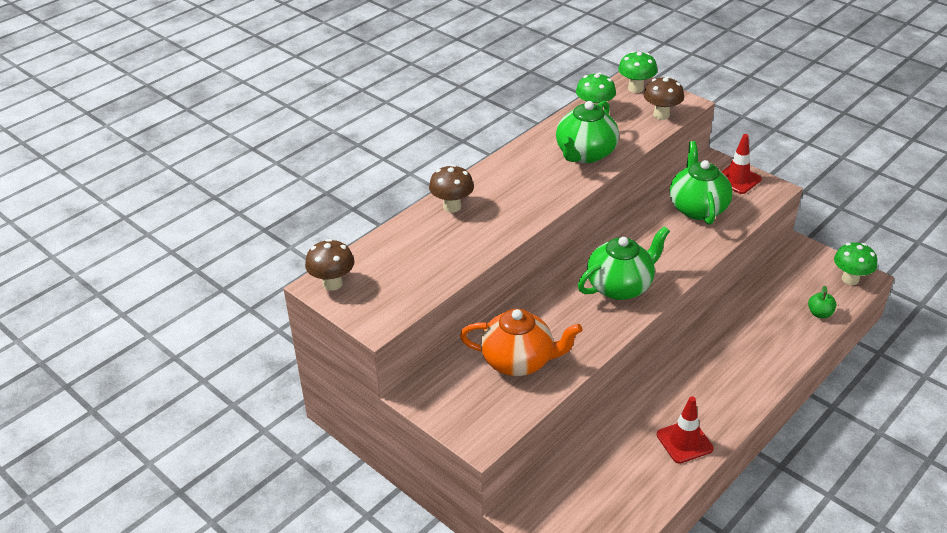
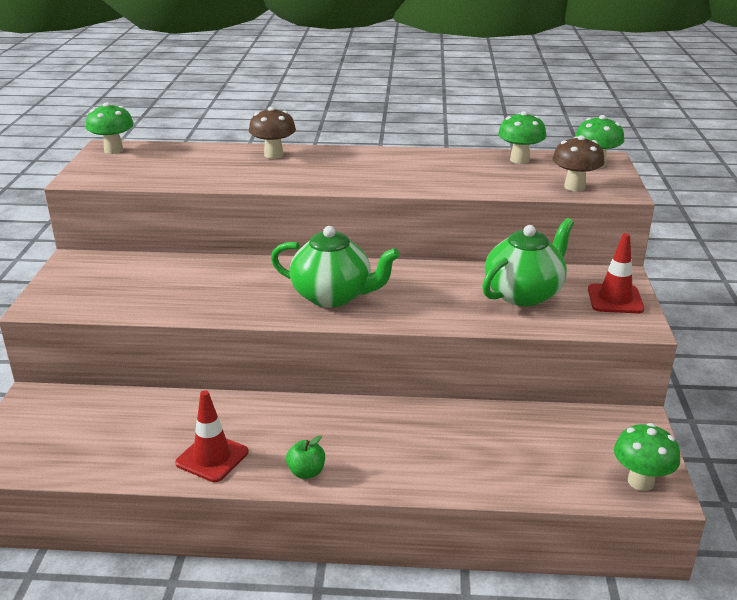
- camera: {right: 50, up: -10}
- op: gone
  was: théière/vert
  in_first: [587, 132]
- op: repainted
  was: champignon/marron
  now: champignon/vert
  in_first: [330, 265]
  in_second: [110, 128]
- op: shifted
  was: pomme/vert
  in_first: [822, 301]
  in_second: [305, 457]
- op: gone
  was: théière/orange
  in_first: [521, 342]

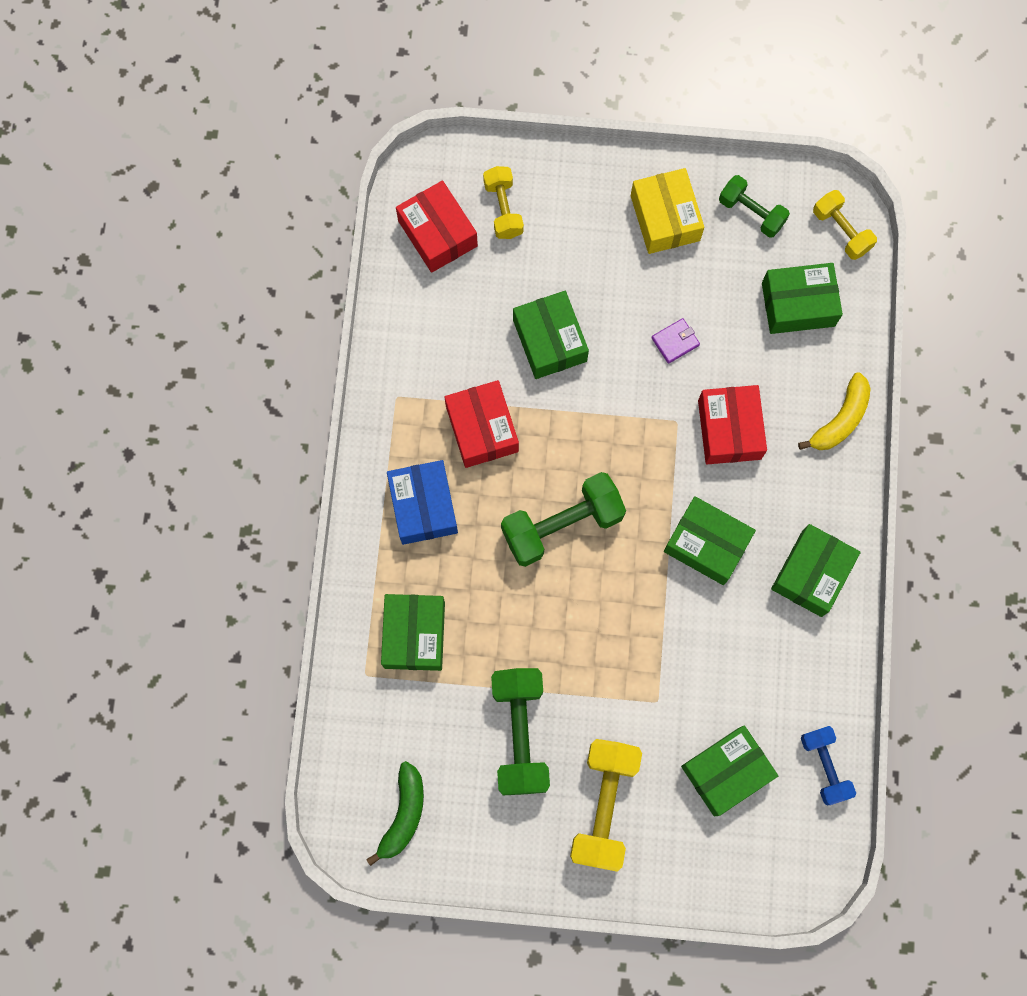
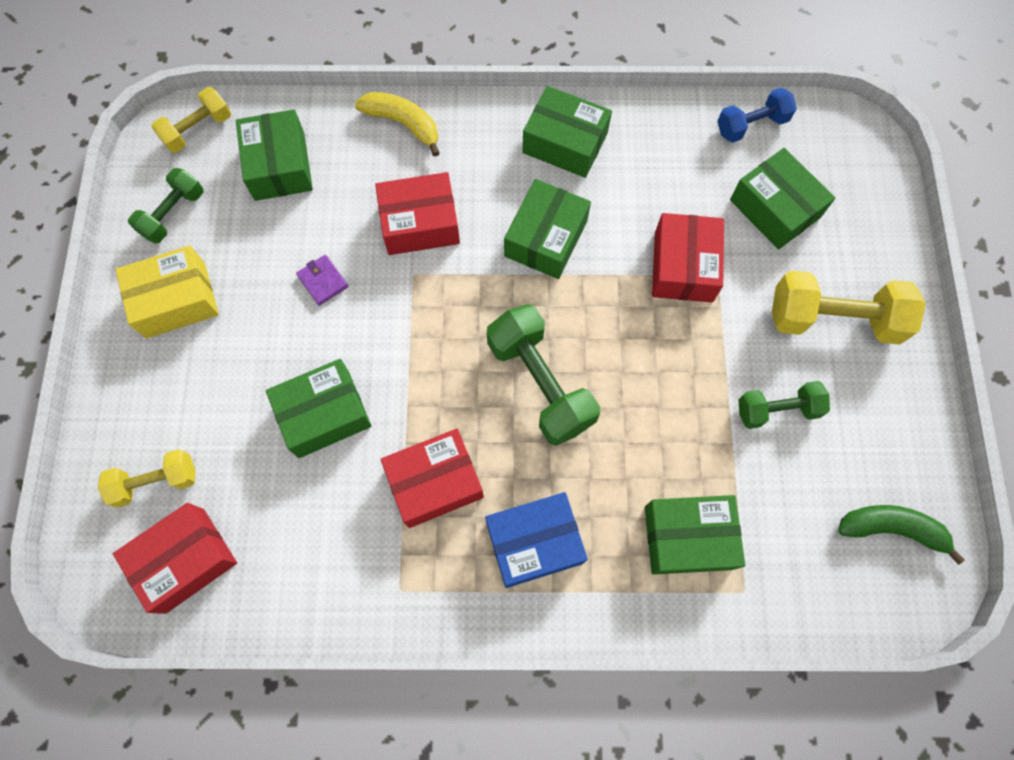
- camera: {right: -95, up: -5}
- op: scaled
  was: haltère/vert
  in_first: [520, 731]
  in_second: [784, 405]
  ratio: 0.6
- op: new
  now: boîte/rouge
  in_second: [688, 257]

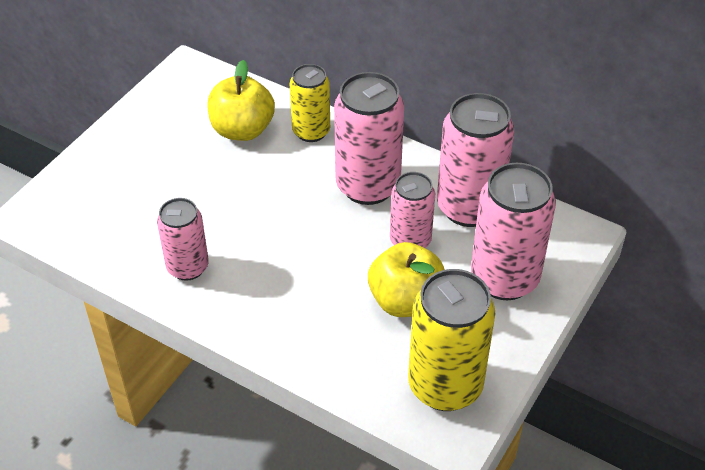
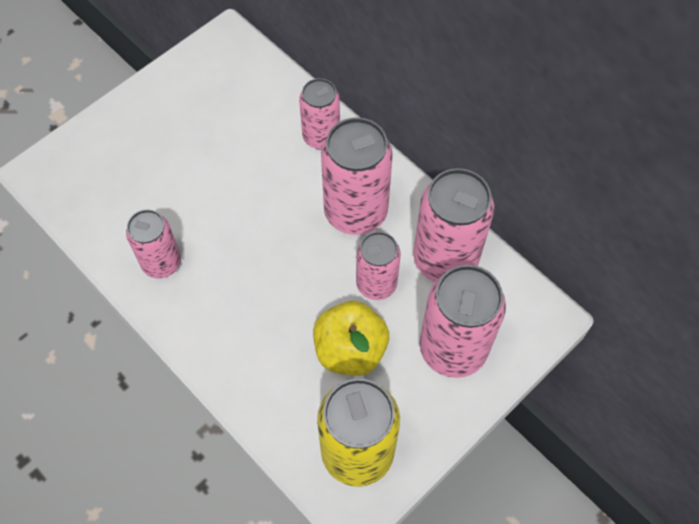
- camera: {right: 15, up: 15}
- op: gone
  was: pomme/jaune
  in_first: [241, 100]
- op: repainted
  was: canette/jaune
  now: canette/rose
  in_first: [310, 103]
  in_second: [319, 114]

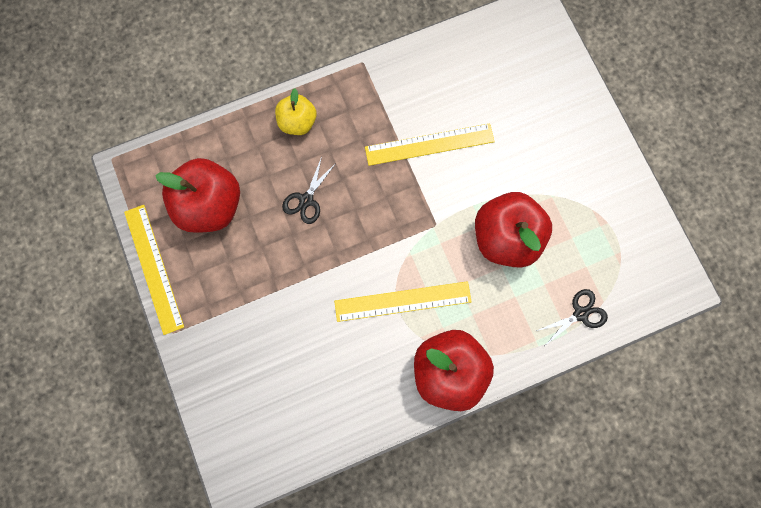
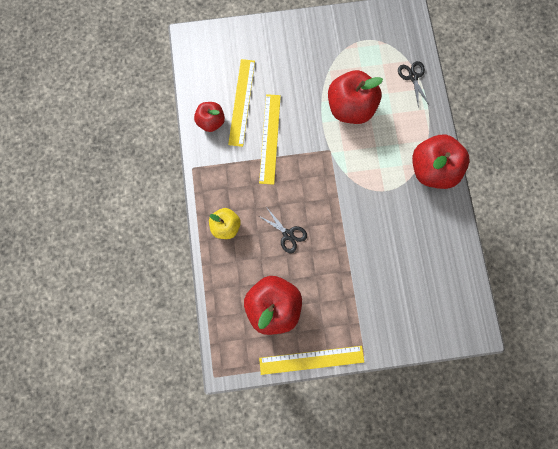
- camera: {right: -75, up: 0}
- op: shifted
  was: règle/jaune
  in_first: [403, 301]
  in_second: [241, 103]
- op: new
  now: pomme/rouge
  in_second: [209, 117]

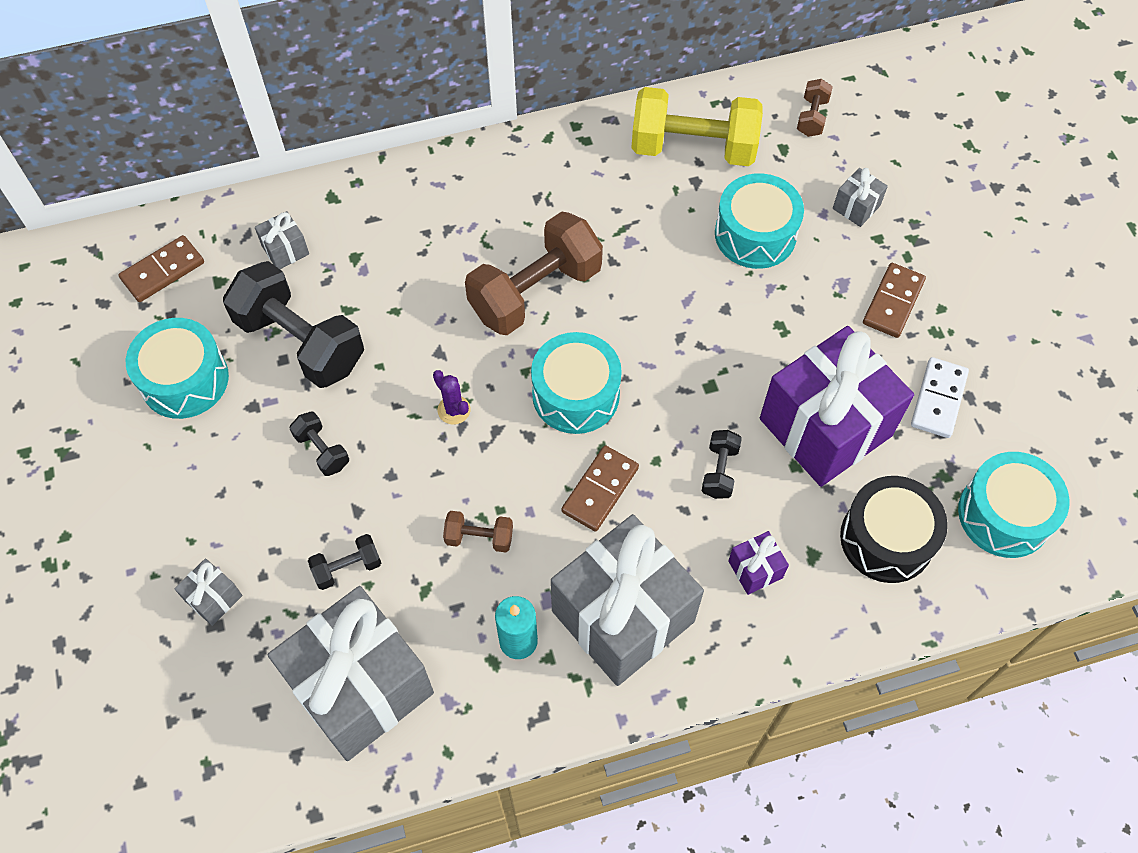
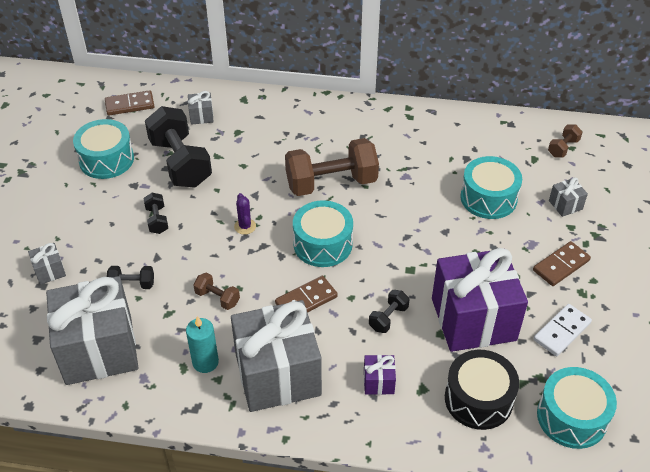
- camera: {right: 25, up: -15}
- op: gone
  was: haltère/jaune
  in_first: [697, 126]

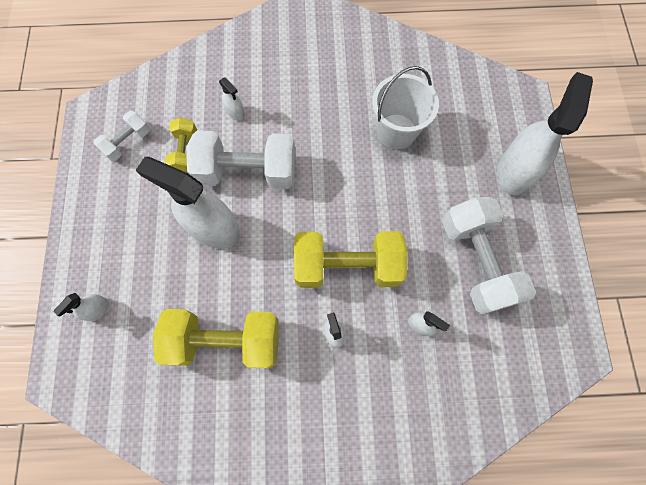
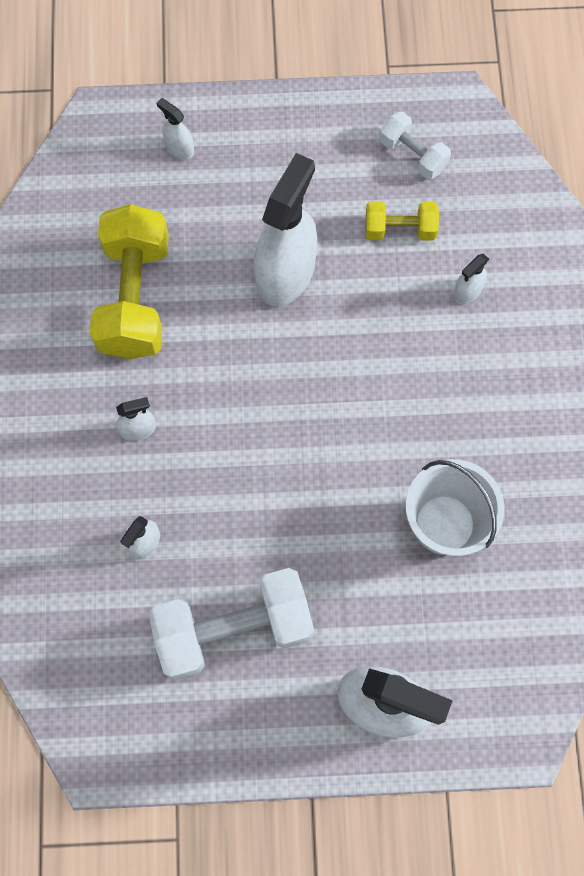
- camera: {right: 90, up: 0}
- op: gone
  was: haltère/blanc
  in_first: [240, 159]
- op: gone
  was: haltère/jaune
  in_first: [351, 259]

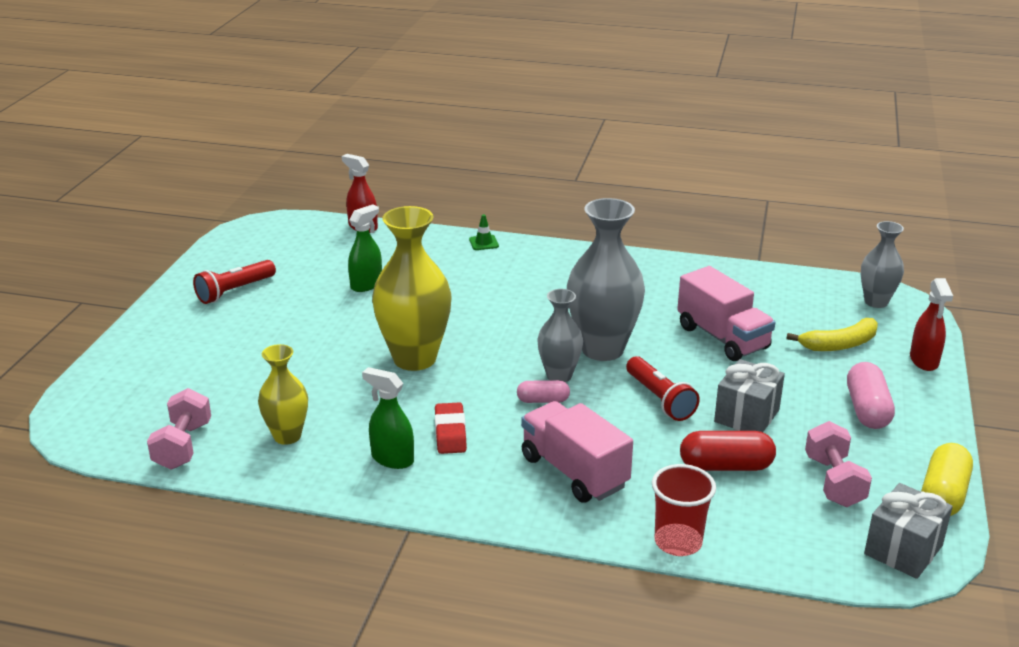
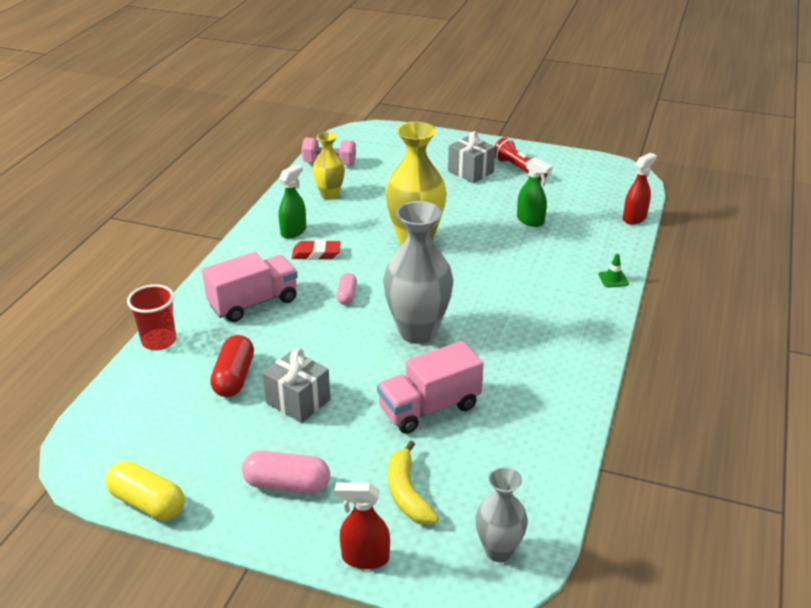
- camera: {right: 95, up: 5}
- op: gone
  was: vase/gris
  in_first: [560, 335]
- op: gone
  was: lampe de poche/rouge
  in_first: [663, 388]
- op: gone
  was: haltère/rose
  in_first: [838, 464]
- op: shifted
  was: cadeau/gris
  in_first: [908, 531]
  in_second: [471, 157]

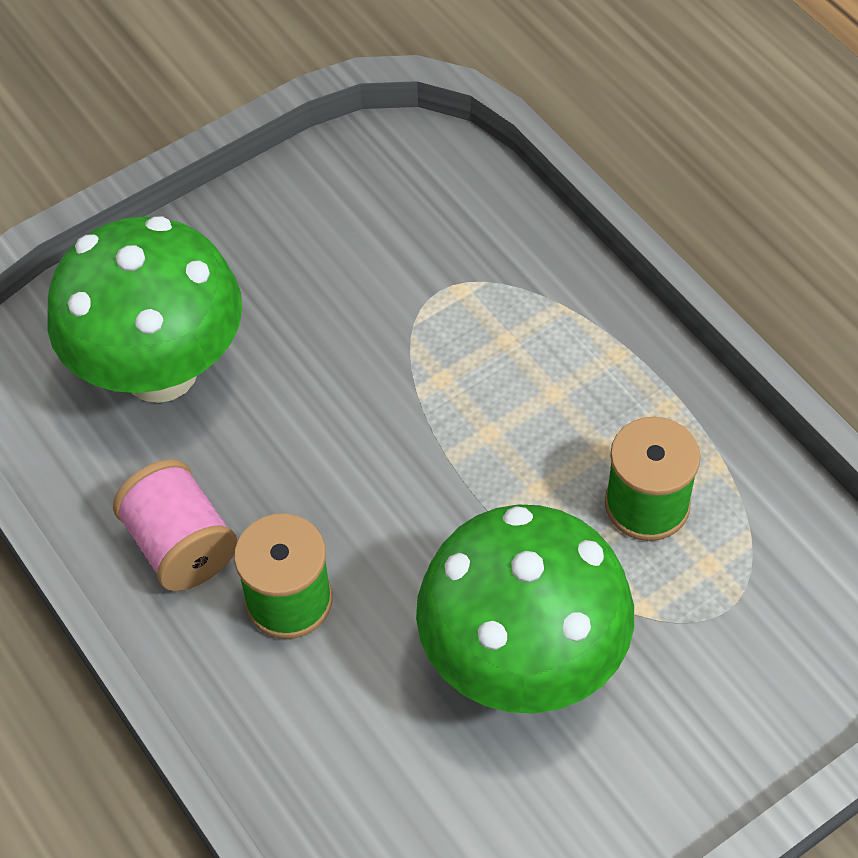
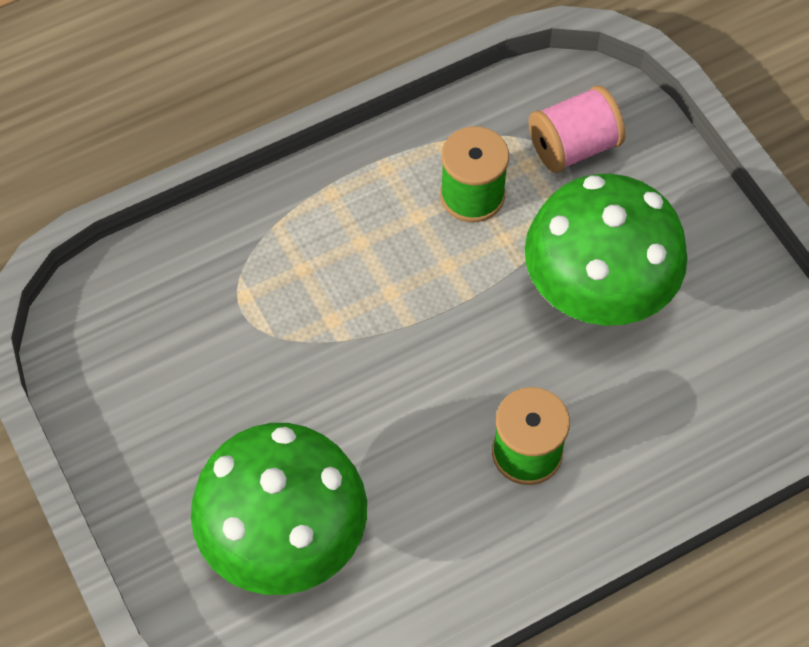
- camera: {right: -85, up: 5}
- op: shifted
  was: bobine/rose
  in_first: [175, 525]
  in_second: [577, 129]

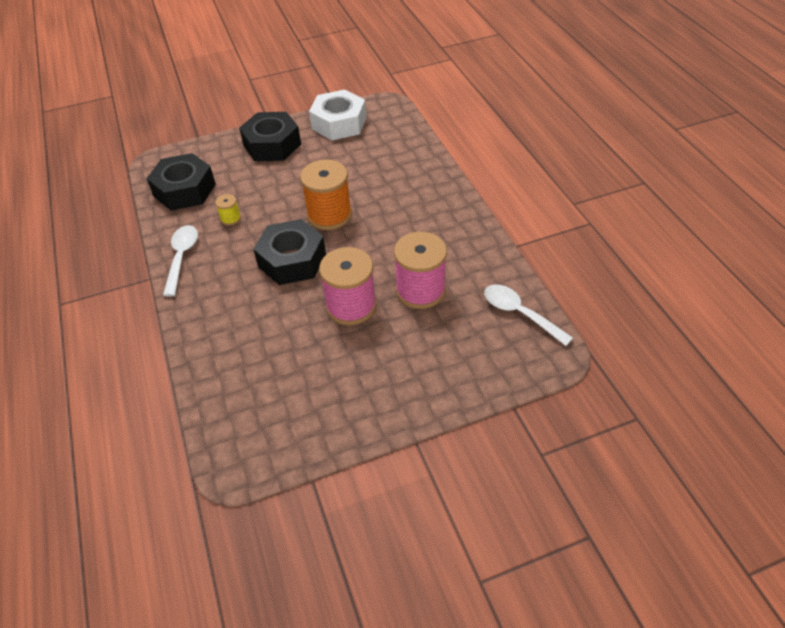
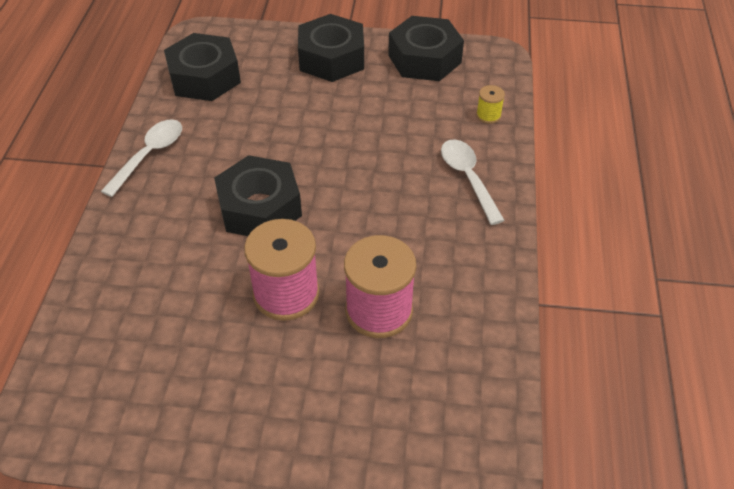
- camera: {right: 25, up: 0}
- op: repainted
  was: écrou/blanc
  now: écrou/noir
  in_first: [337, 114]
  in_second: [426, 48]
- op: gone
  was: bobine/orange
  in_first: [326, 194]
- op: shifted
  was: bobine/jaune
  in_first: [228, 210]
  in_second: [490, 104]
- op: shifted
  was: cuillère/blanc
  in_first: [528, 315]
  in_second: [473, 182]

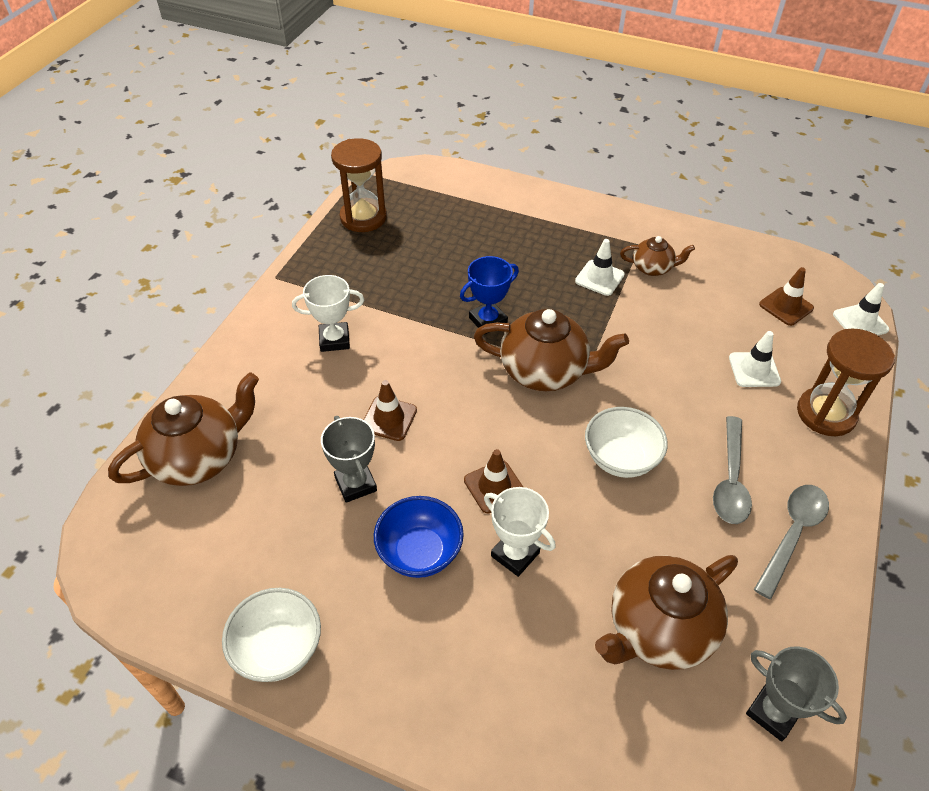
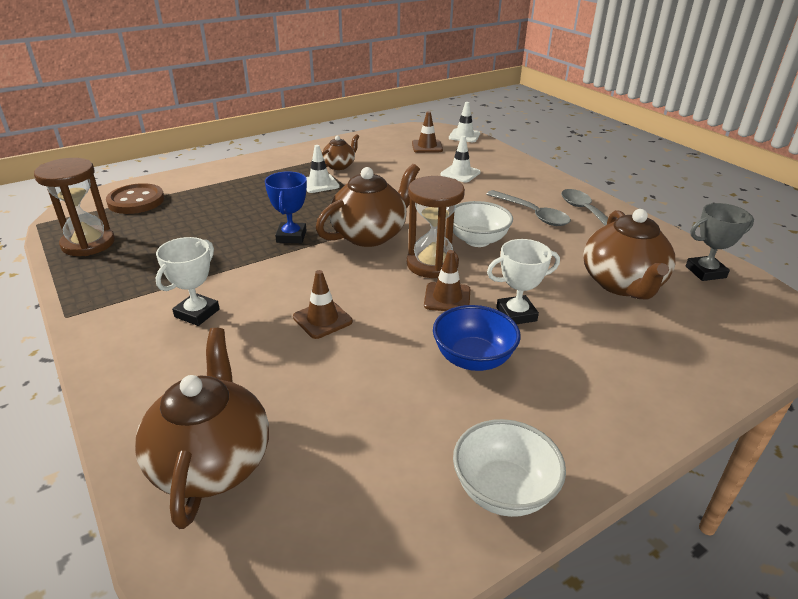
- camera: {right: -55, up: -15}
- op: shifted
  was: sablier/marron
  in_first: [846, 382]
  in_second: [436, 227]
- op: gone
  was: trophée/gris
  in_first: [349, 459]
- op: new
  now: bouton/marron
  in_second: [135, 198]

